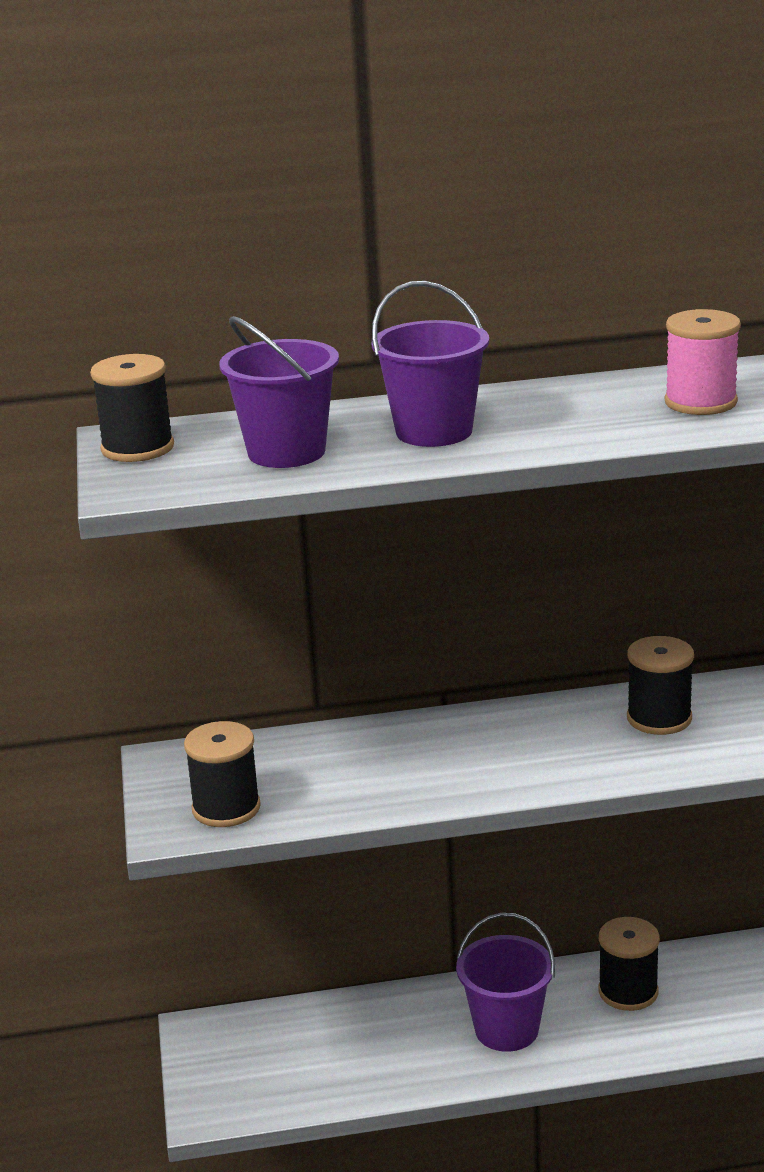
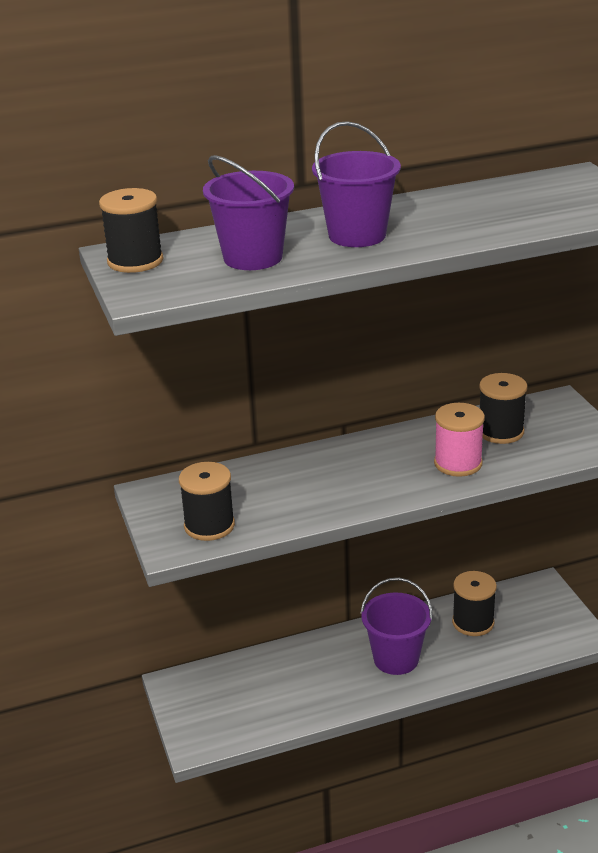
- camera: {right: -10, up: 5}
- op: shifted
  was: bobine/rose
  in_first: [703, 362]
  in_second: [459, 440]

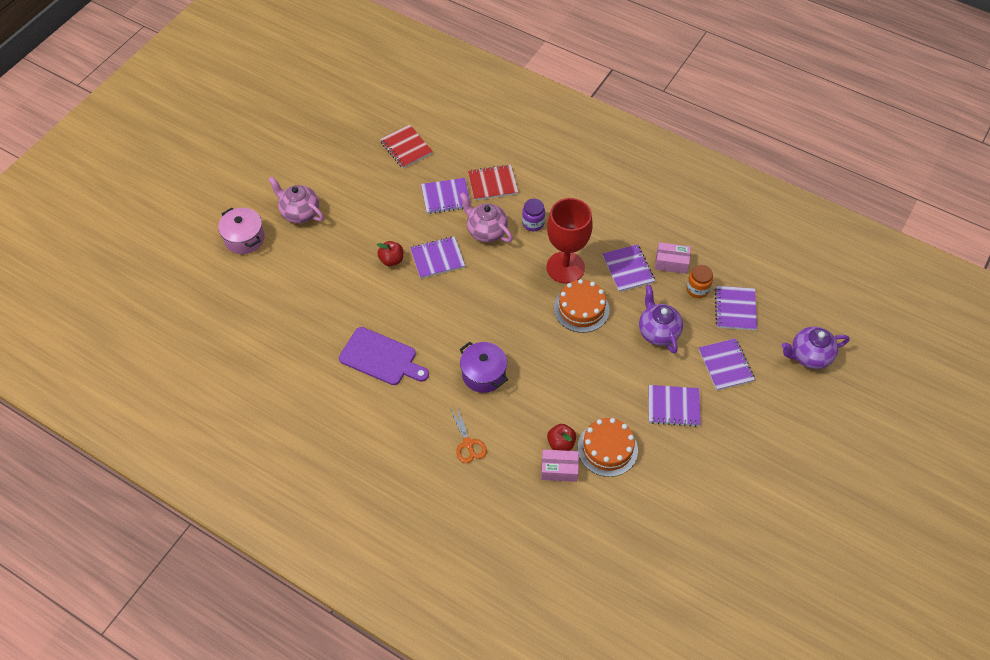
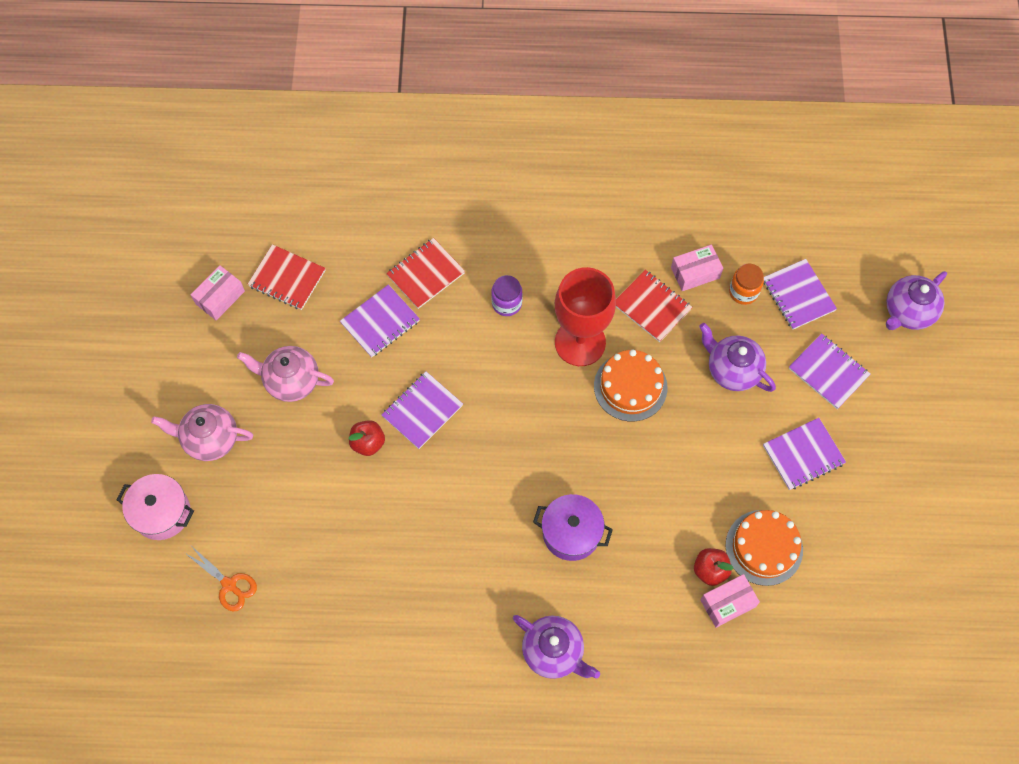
- camera: {right: -30, up: 10}
- op: shifted
  was: théière/rose
  in_first: [486, 217]
  in_second: [285, 374]
- op: repainted
  was: carnet/violet
  now: carnet/rouge
  in_first: [628, 268]
  in_second: [654, 306]
- op: gone
  was: planche à découper/violet
  in_first: [384, 356]
- op: shifted
  was: ciseaux/orange
  in_first: [468, 435]
  in_second: [221, 579]
- op: new
  now: boîte/rose
  in_second: [217, 292]
- op: new
  now: théière/violet
  in_second: [556, 647]

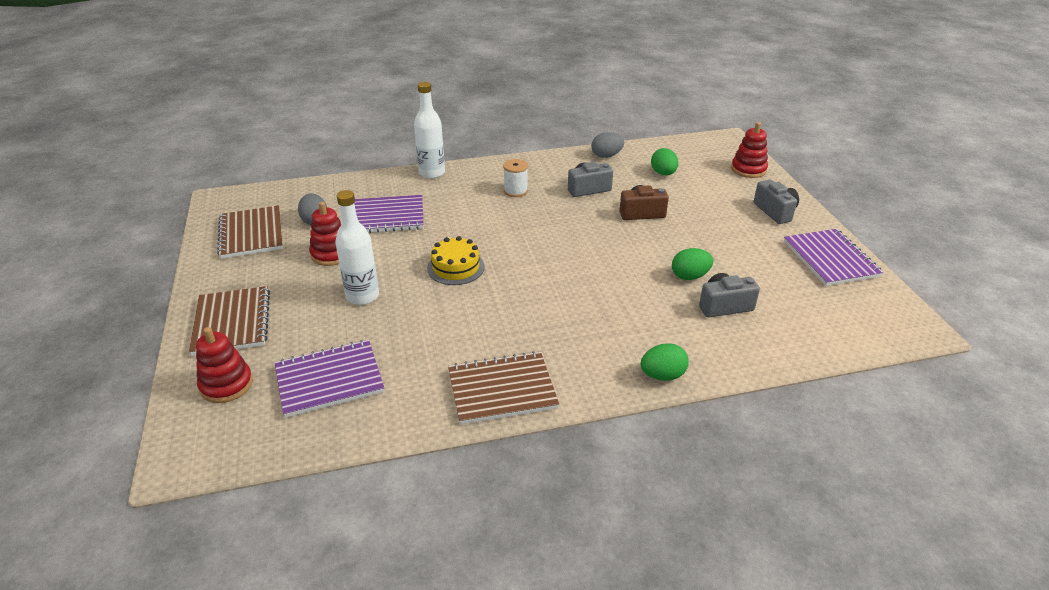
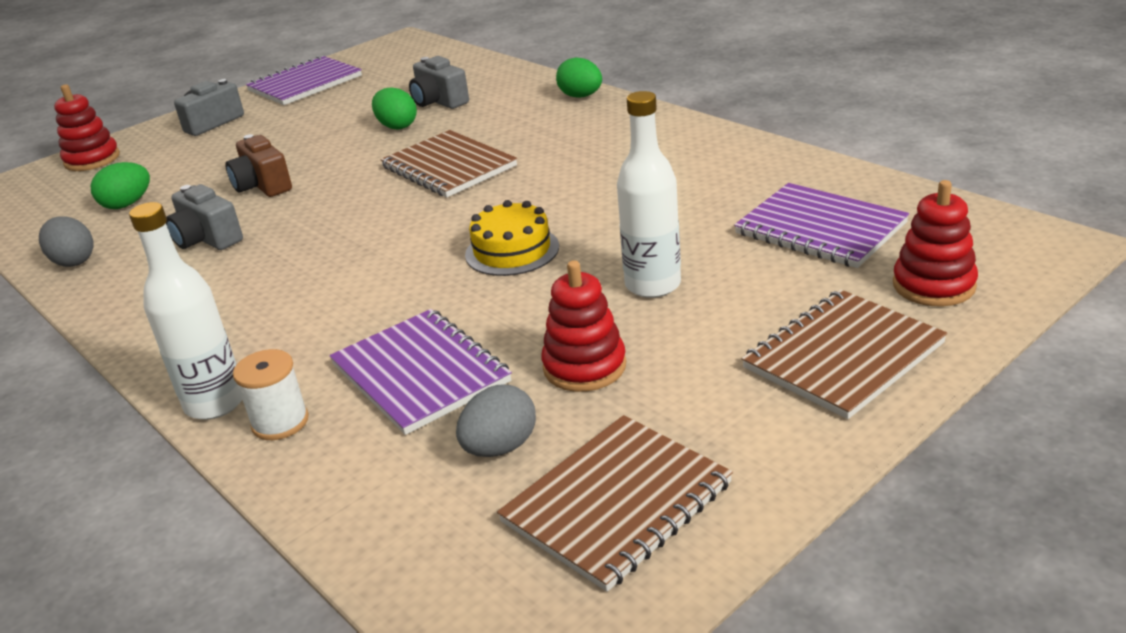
- camera: {right: -115, up: -5}
- op: shifted
  was: bobine/blanc
  in_first: [515, 178]
  in_second: [271, 394]
- op: shifted
  was: carnet/marron
  in_first: [503, 388]
  in_second: [448, 163]

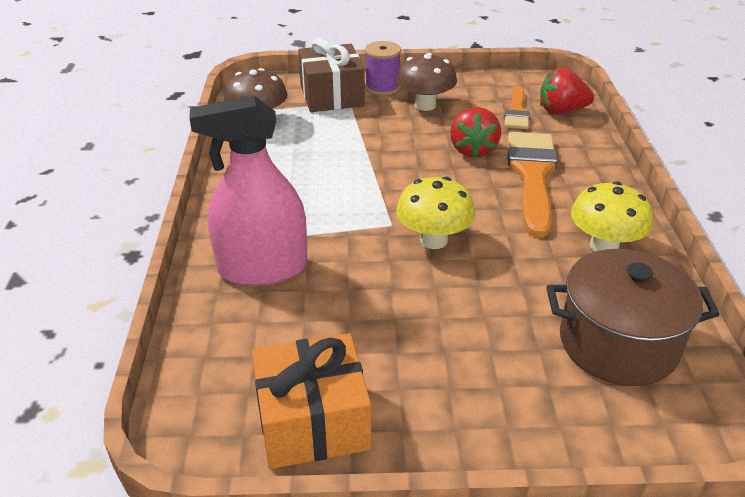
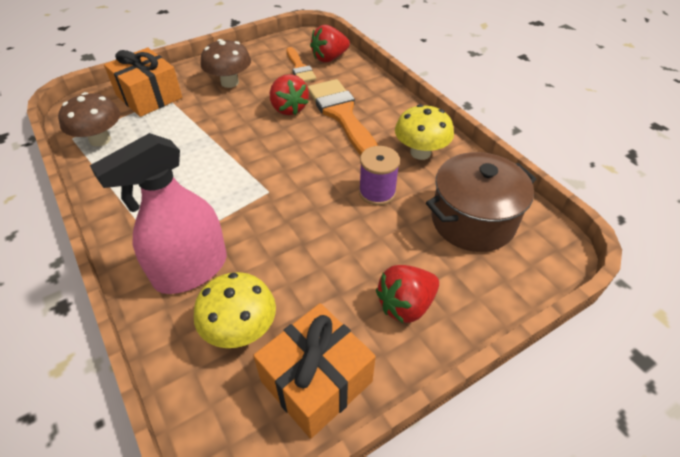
- camera: {right: -30, up: 10}
- op: repainted
  was: cadeau/marron
  now: cadeau/orange
  in_first: [331, 75]
  in_second: [143, 82]
- op: shifted
  was: bobine/violet
  in_first: [383, 68]
  in_second: [379, 175]
- op: shifted
  was: champignon/jaune
  in_first: [435, 213]
  in_second: [235, 310]
- op: new
  now: fraise/rouge
  in_second: [407, 294]

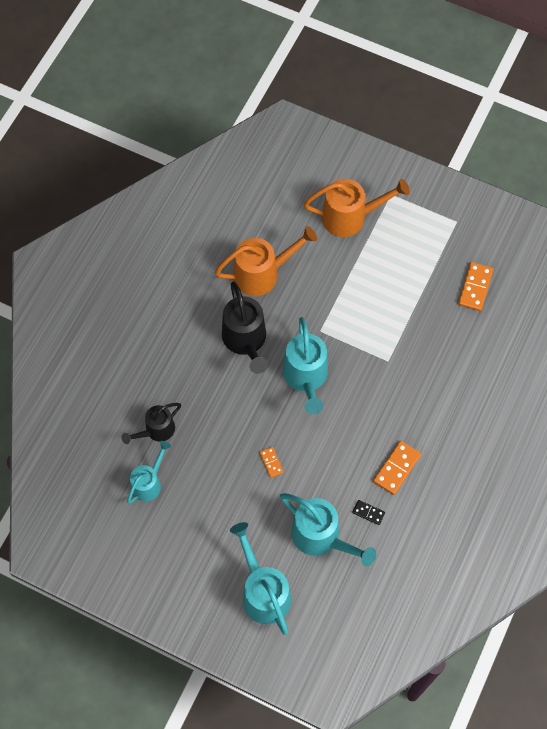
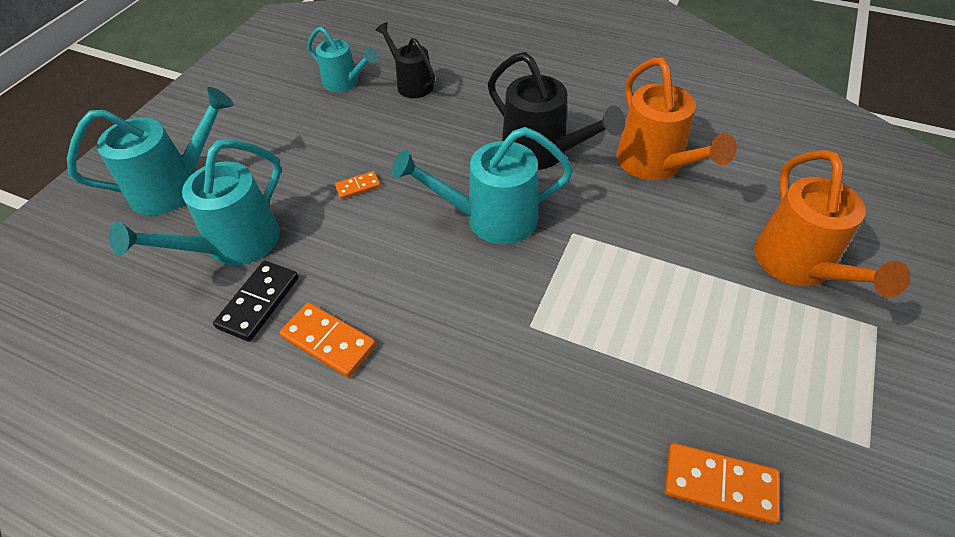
- camera: {right: 90, up: -15}
- op: rotated
  was: arrosoir/noir
  in_first: [245, 328]
  in_second: [556, 111]
  clockwise: -120
- op: scaled
  was: domino/noir
  in_first: [369, 512]
  in_second: [256, 301]
  ratio: 1.75

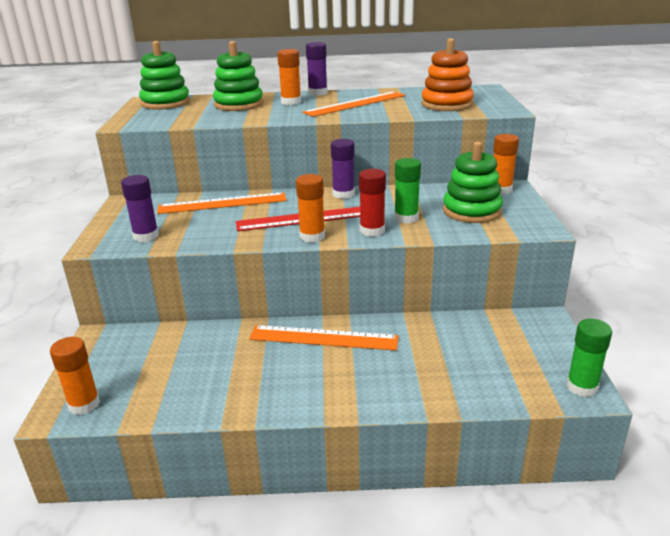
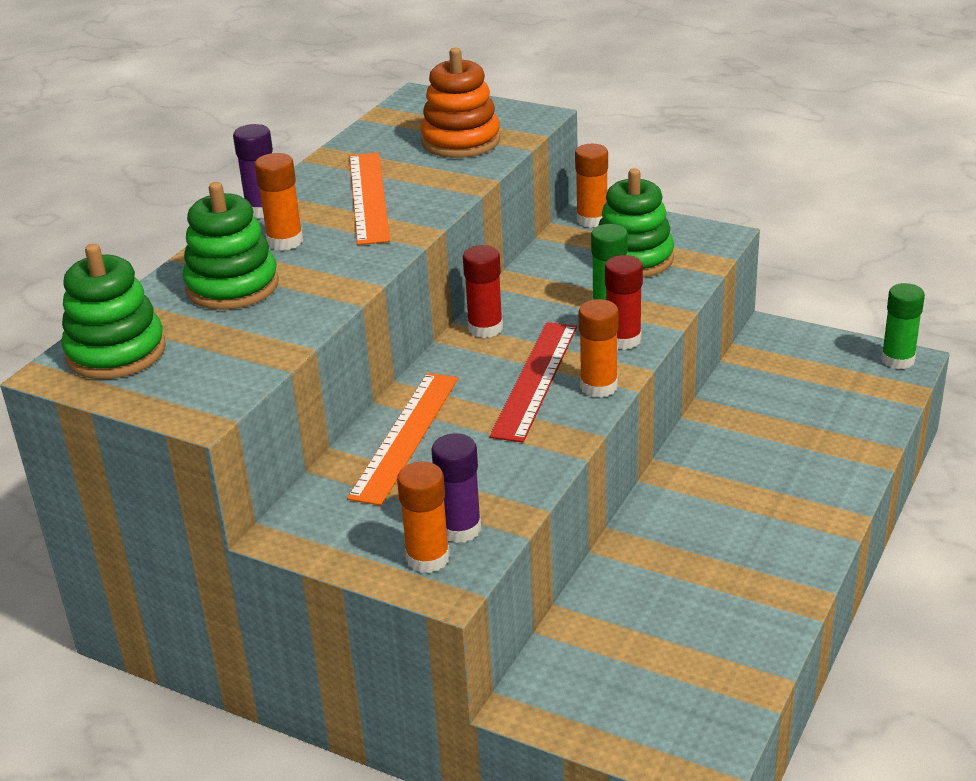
- camera: {right: -60, up: 5}
- op: repainted
  was: bâton de colle/violet
  now: bâton de colle/rouge
  in_first: [343, 169]
  in_second: [483, 291]
- op: gone
  was: règle/orange
  in_first: [324, 338]
- op: shifted
  was: bâton de colle/orange
  in_first: [75, 376]
  in_second: [423, 517]

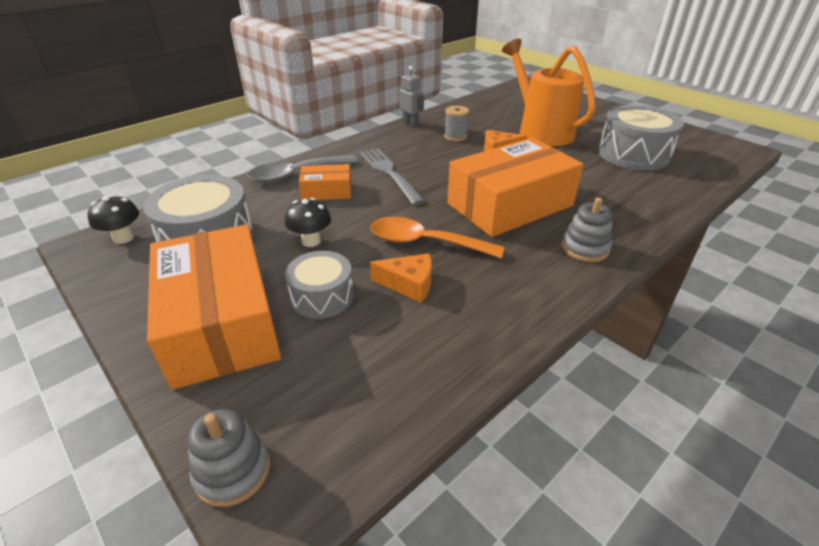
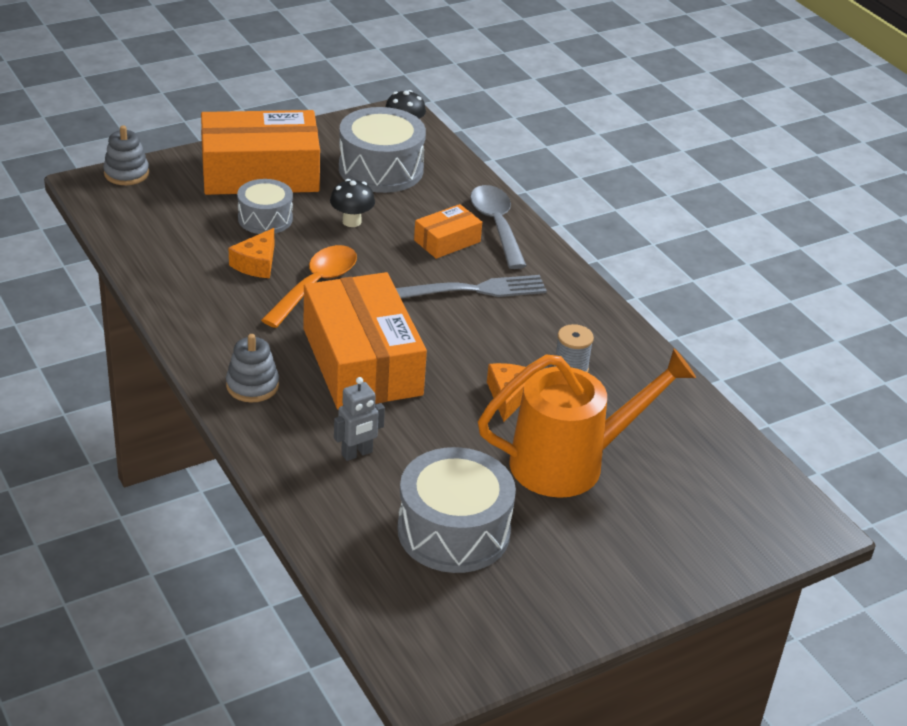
- camera: {right: 100, up: 0}
- op: shifted
  was: robot/gris
  in_first: [411, 96]
  in_second: [359, 419]
- op: rotated
  was: boîte/orange
  in_first: [325, 182]
  in_second: [448, 231]
  clockwise: 45

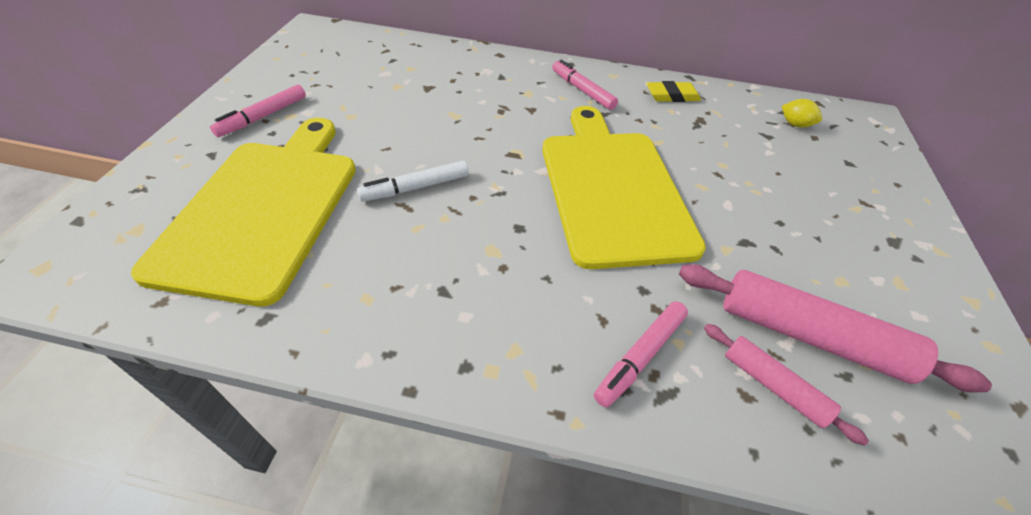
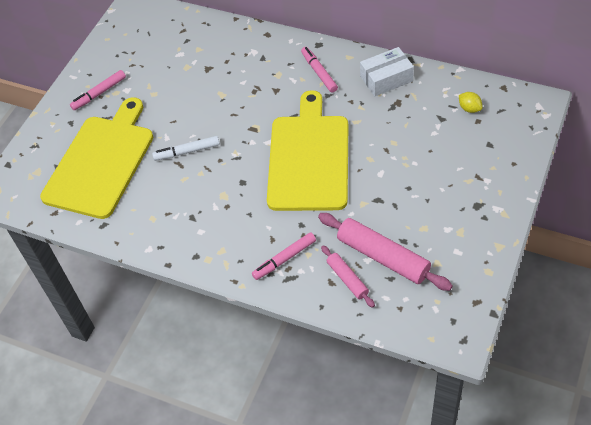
- camera: {right: 20, up: 5}
- op: swapped
  was: gomme/jaune
  now: boîte/blanc
  in_first: [673, 91]
  in_second: [387, 71]

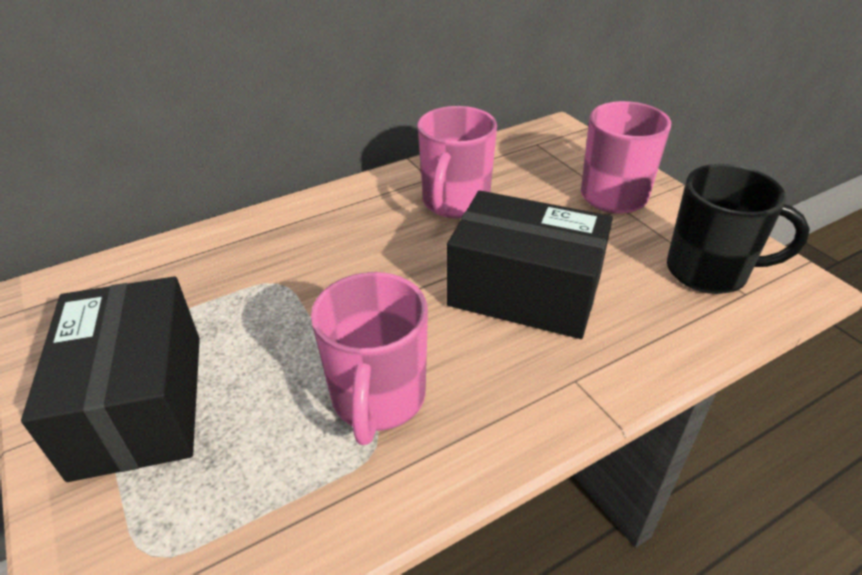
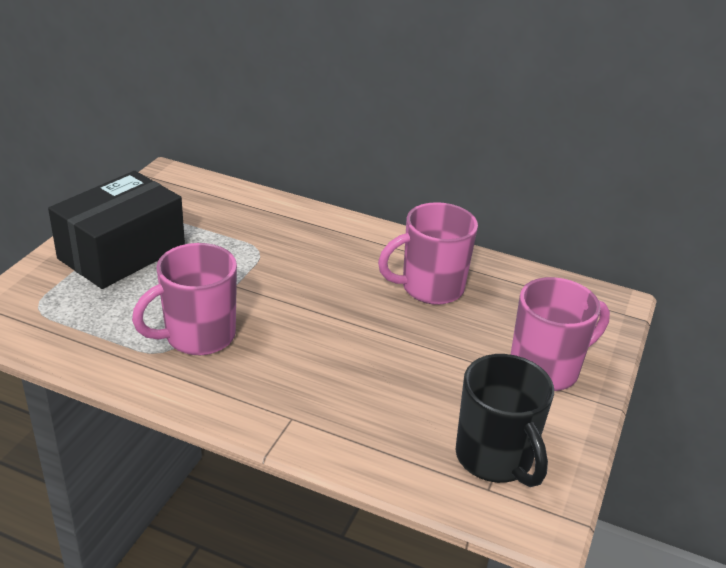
- camera: {right: 50, up: -5}
- op: gone
  was: boîte/noir
  in_first: [530, 264]

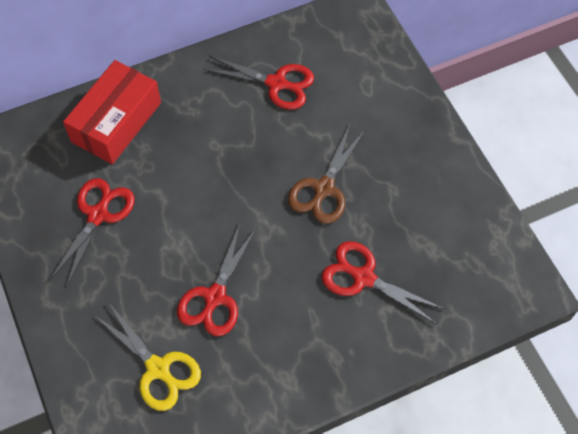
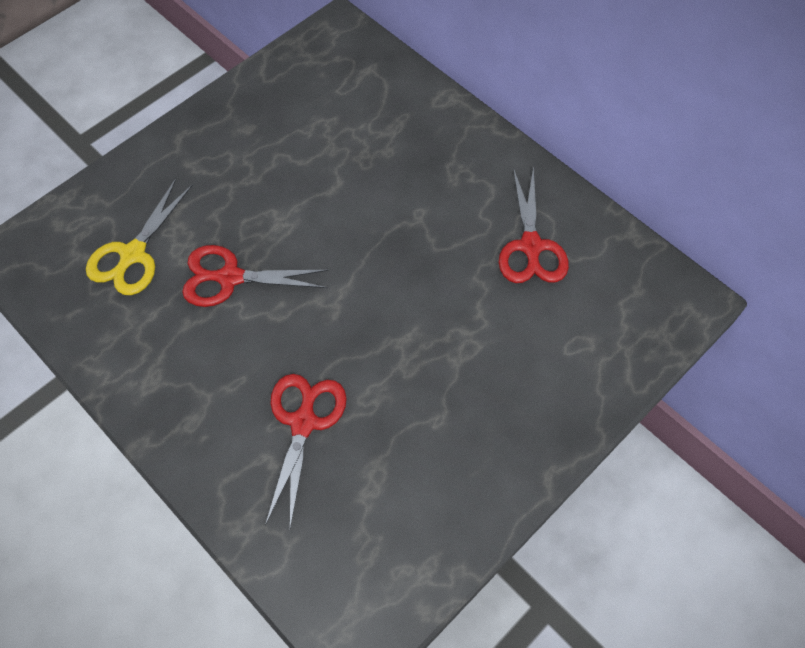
- camera: {right: 70, up: 0}
- op: gone
  was: boîte/rouge
  in_first: [112, 112]
- op: gone
  was: ciseaux/marron
  in_first: [327, 174]
- op: gone
  was: ciseaux/rouge
  in_first: [92, 233]

